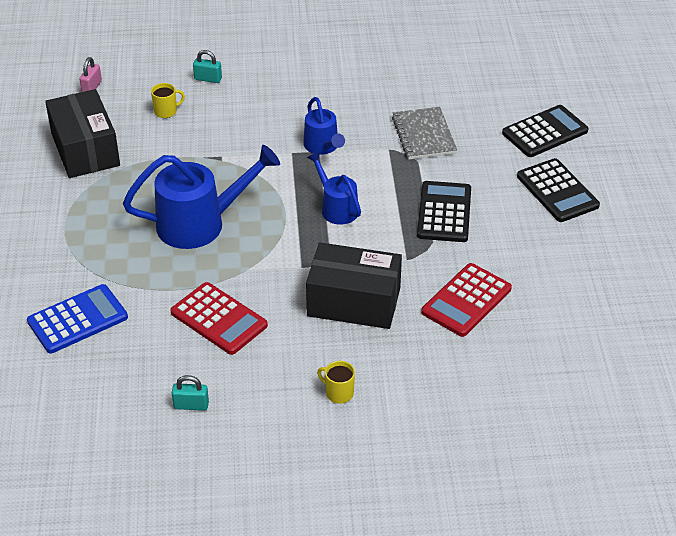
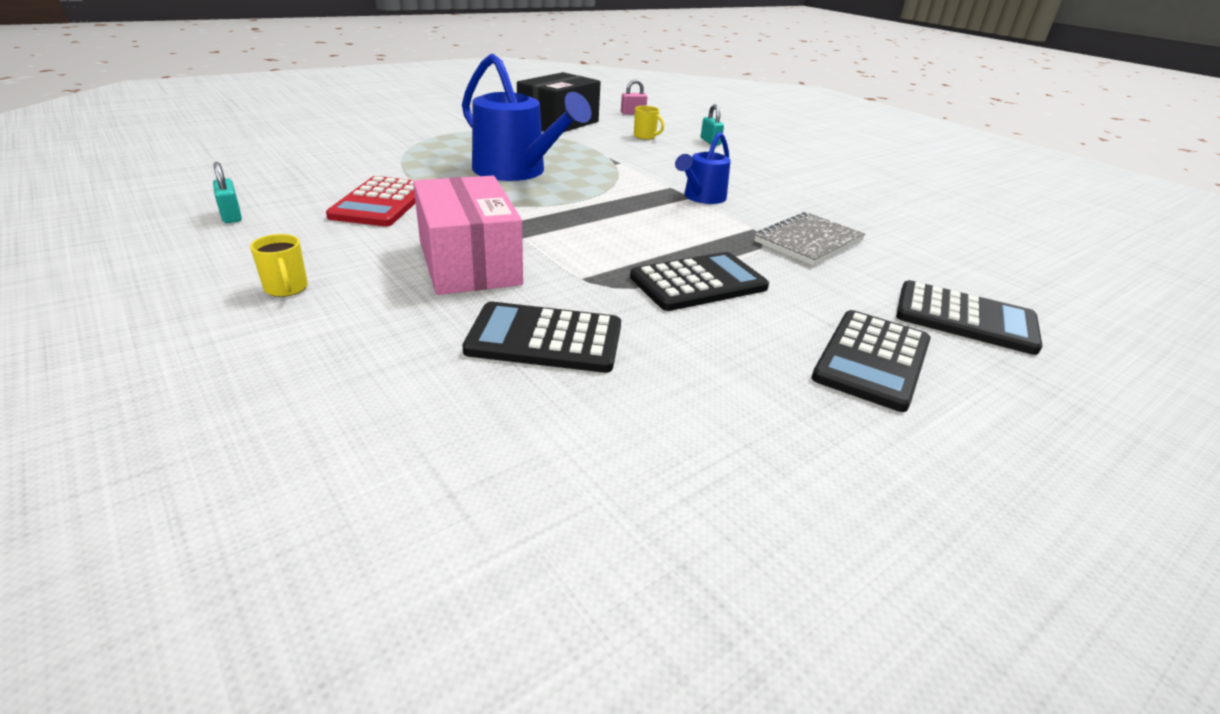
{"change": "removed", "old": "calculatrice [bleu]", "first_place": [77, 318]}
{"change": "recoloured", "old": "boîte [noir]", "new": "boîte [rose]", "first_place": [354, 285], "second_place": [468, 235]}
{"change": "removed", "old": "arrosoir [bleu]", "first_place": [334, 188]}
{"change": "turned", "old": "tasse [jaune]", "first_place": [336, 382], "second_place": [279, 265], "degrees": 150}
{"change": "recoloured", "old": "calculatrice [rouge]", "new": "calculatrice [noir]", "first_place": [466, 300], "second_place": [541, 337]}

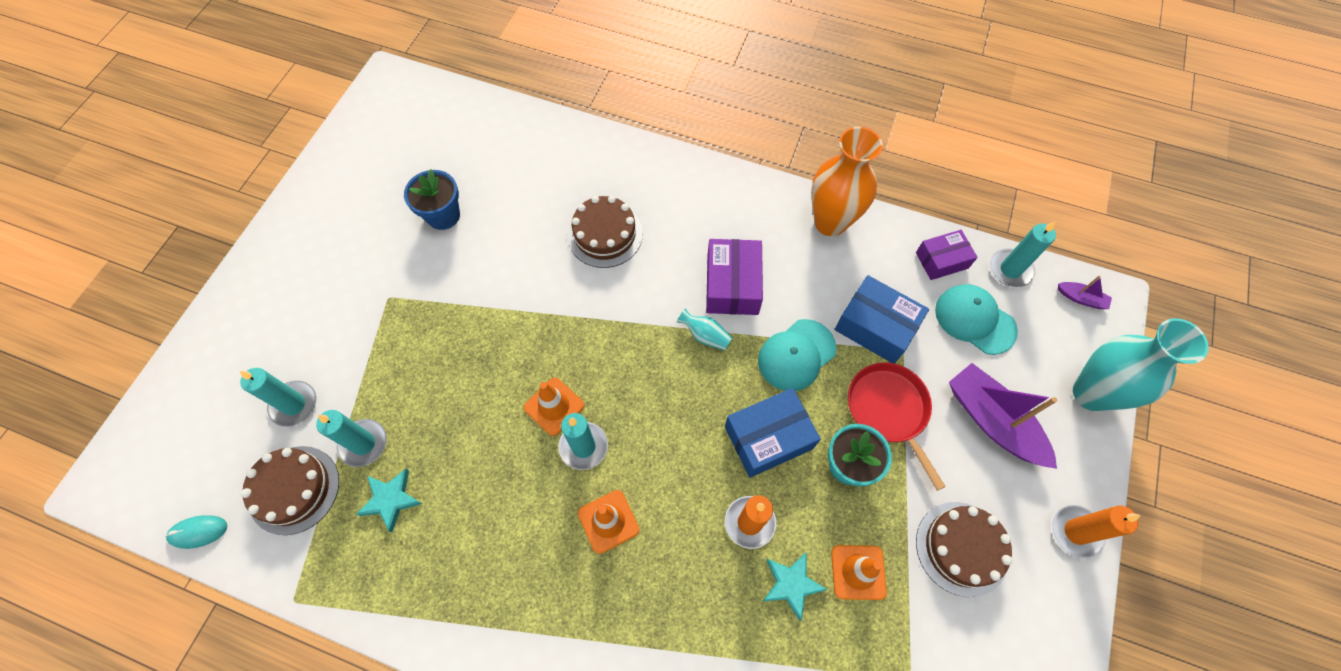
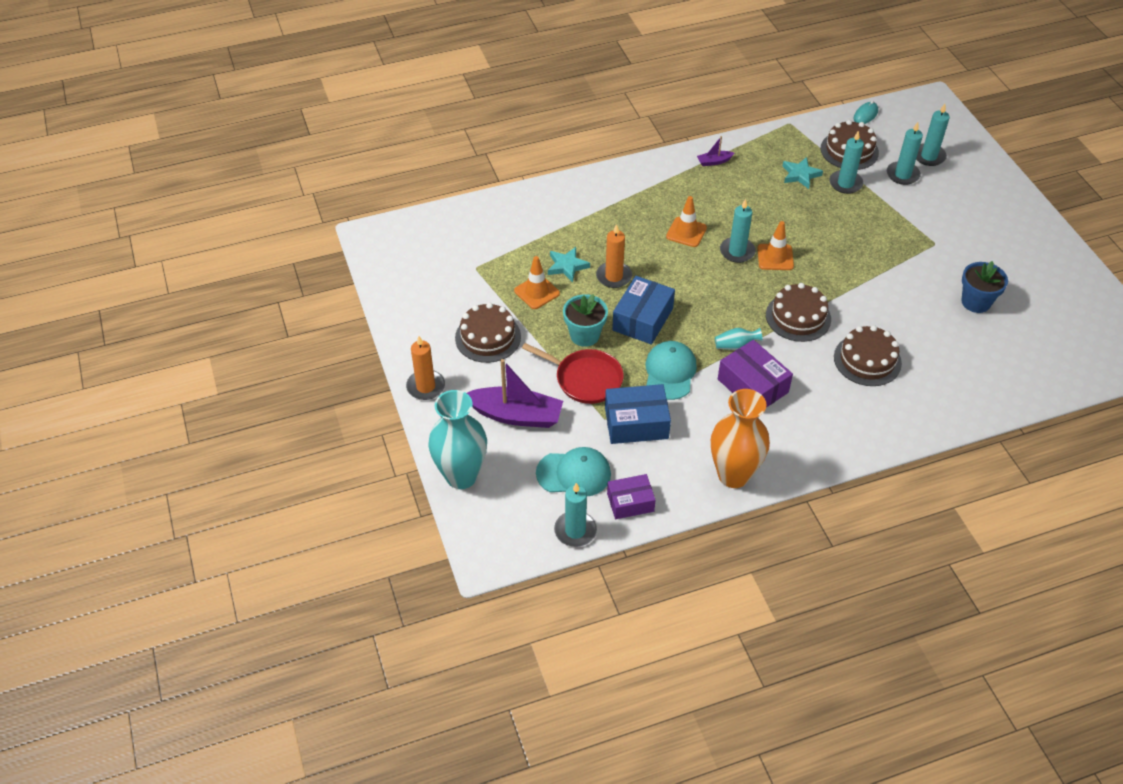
{"change": "turned", "old": "boîte [violet]", "first_place": [947, 255], "second_place": [631, 496], "degrees": 45}
{"change": "moved", "old": "bateau [violet]", "first_place": [1085, 292], "second_place": [715, 151]}
{"change": "added", "new": "gâteau [marron]", "second_place": [798, 312]}
{"change": "added", "new": "bougie [turquoise]", "second_place": [933, 135]}

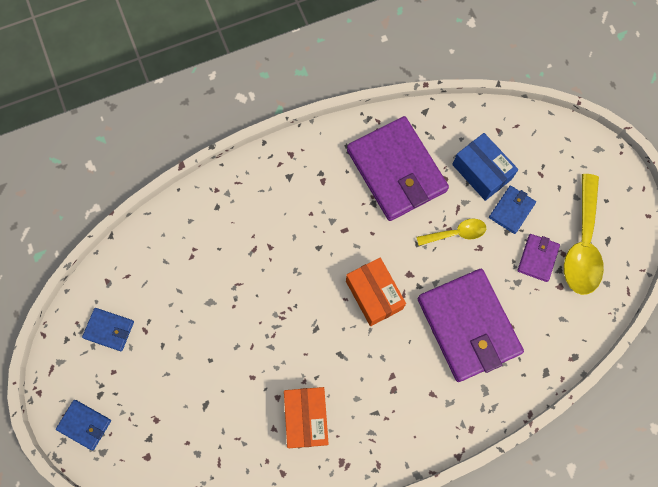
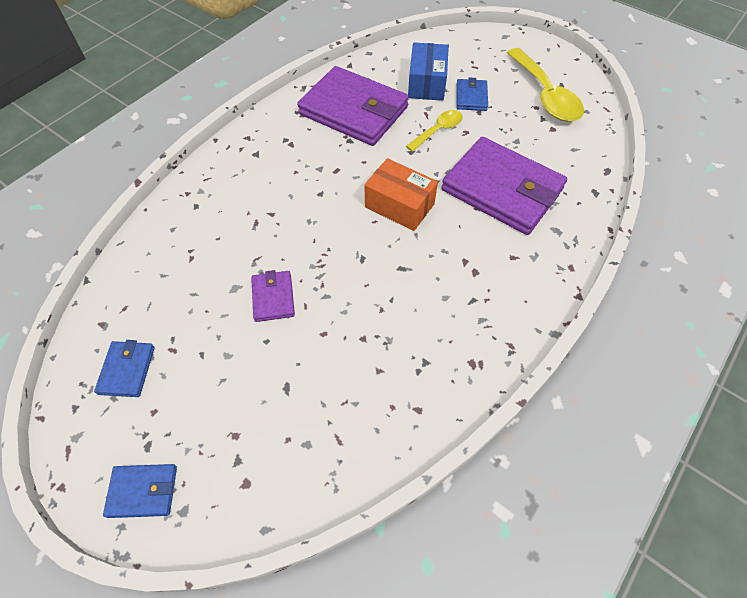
{"change": "turned", "old": "portefeuille [bleu]", "first_place": [108, 329], "second_place": [124, 368], "degrees": -75}
{"change": "removed", "old": "boîte [orange]", "first_place": [306, 417]}
{"change": "turned", "old": "boîte [bleu]", "first_place": [485, 167], "second_place": [428, 72], "degrees": 75}
{"change": "moved", "old": "portefeuille [violet]", "first_place": [538, 258], "second_place": [273, 296]}

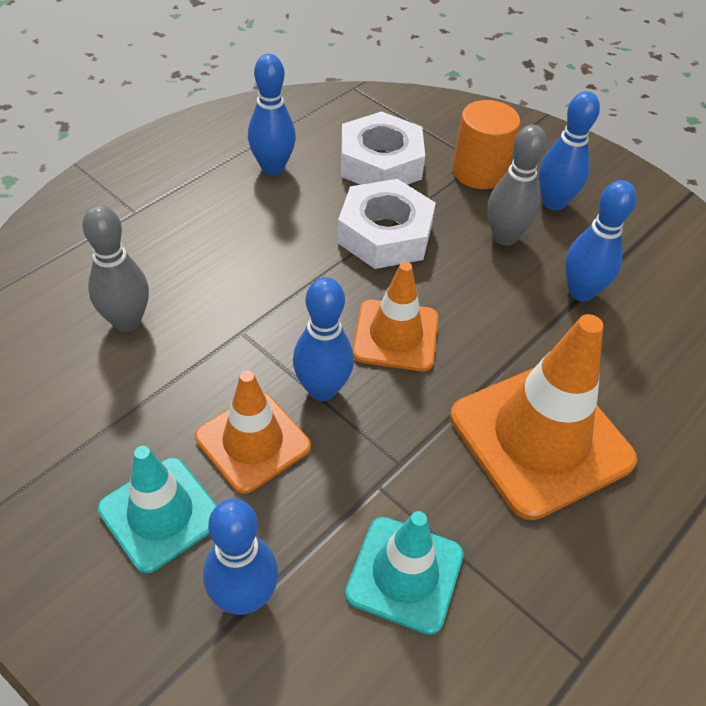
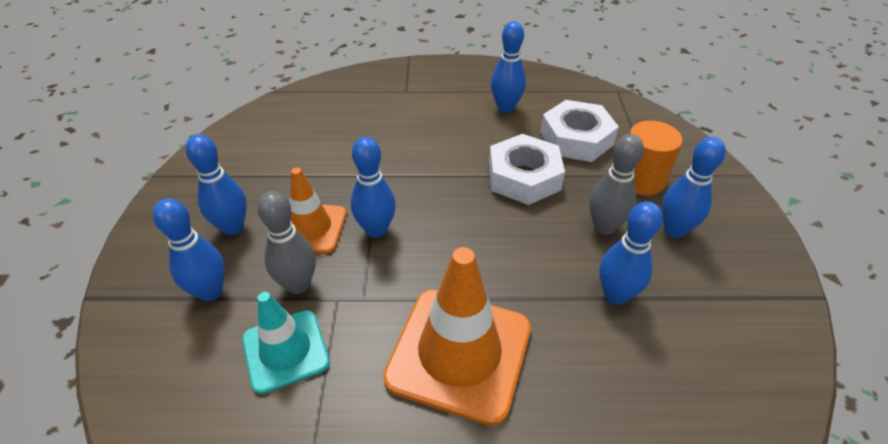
{"change": "moved", "old": "quille [gris]", "first_place": [115, 268], "second_place": [286, 242]}
{"change": "replaced", "old": "cône de chantier [turquoise]", "new": "quille [bleu]", "first_place": [157, 509], "second_place": [216, 184]}
{"change": "removed", "old": "cône de chantier [orange]", "first_place": [395, 316]}

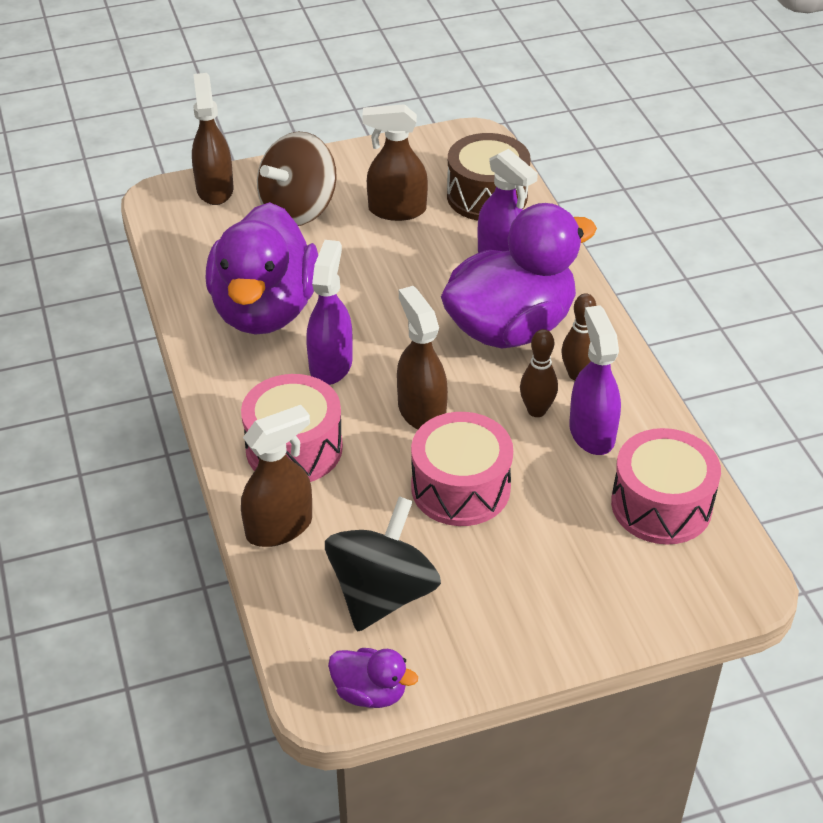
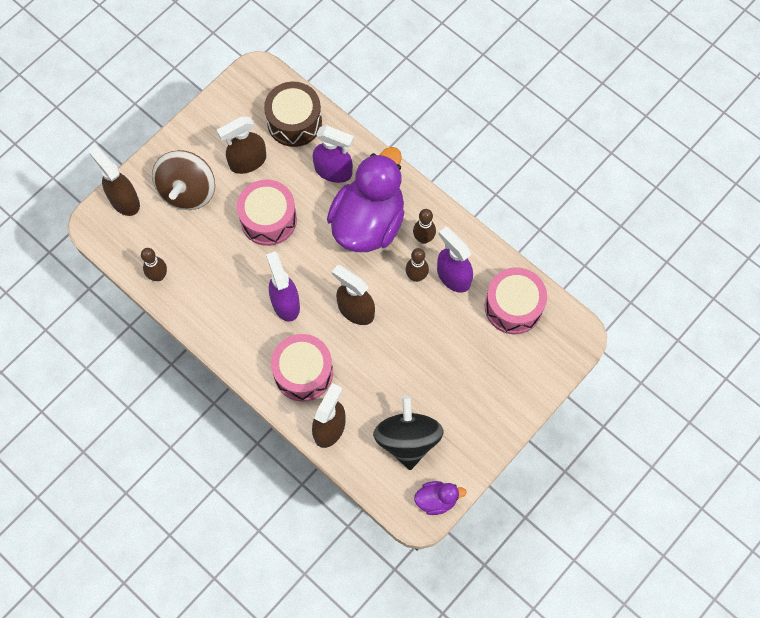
{"change": "removed", "old": "canard [violet]", "first_place": [261, 268]}
{"change": "moved", "old": "tambour [rose]", "first_place": [462, 469], "second_place": [267, 212]}
{"change": "added", "new": "quille [marron]", "second_place": [154, 264]}

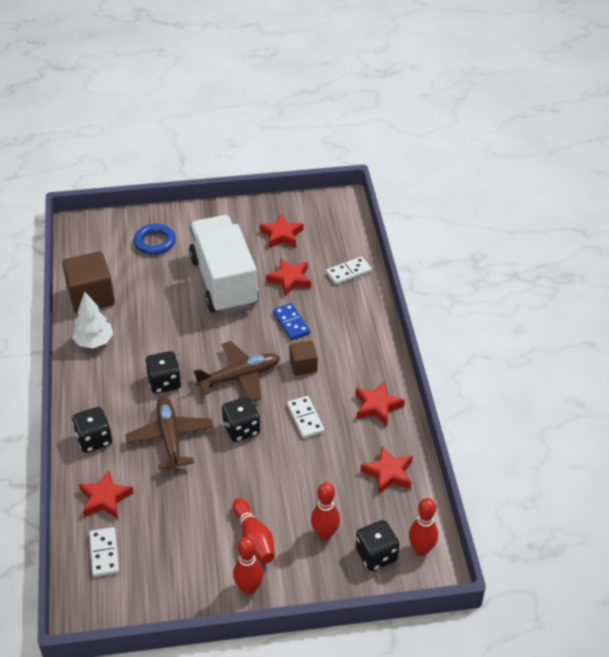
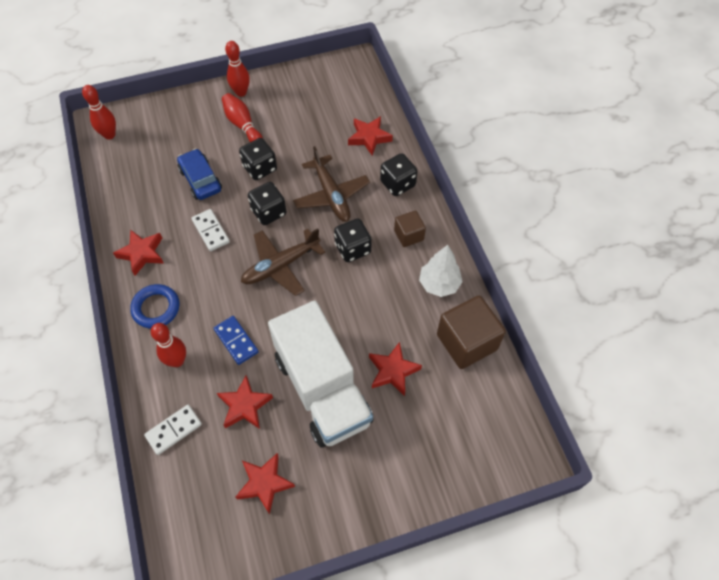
{"change": "removed", "old": "domino [blanc]", "first_place": [104, 552]}
{"change": "moved", "old": "anneau [bleu]", "first_place": [155, 239], "second_place": [155, 306]}
{"change": "moved", "old": "cube [marron]", "first_place": [304, 358], "second_place": [410, 229]}
{"change": "moved", "old": "quille [rouge]", "first_place": [325, 511], "second_place": [168, 345]}
{"change": "moved", "old": "dé [noir]", "first_place": [377, 545], "second_place": [258, 159]}
{"change": "moved", "old": "étoile [rouge]", "first_place": [387, 470], "second_place": [395, 369]}
{"change": "added", "new": "voiture [bleu]", "second_place": [199, 174]}

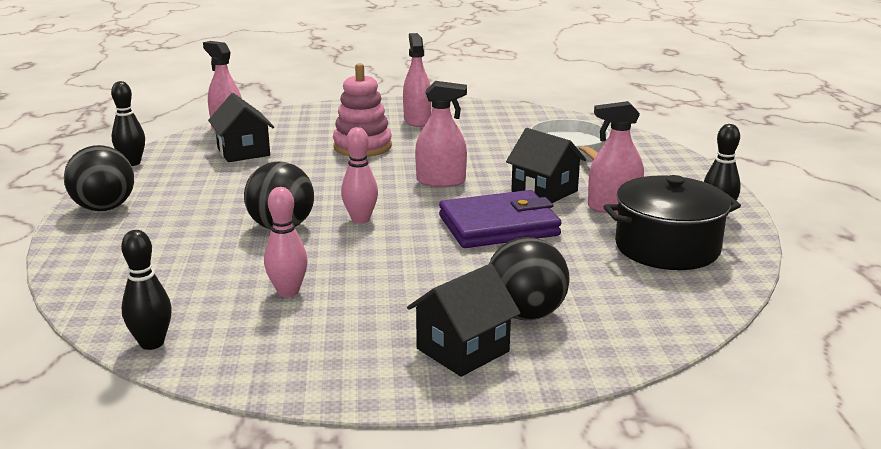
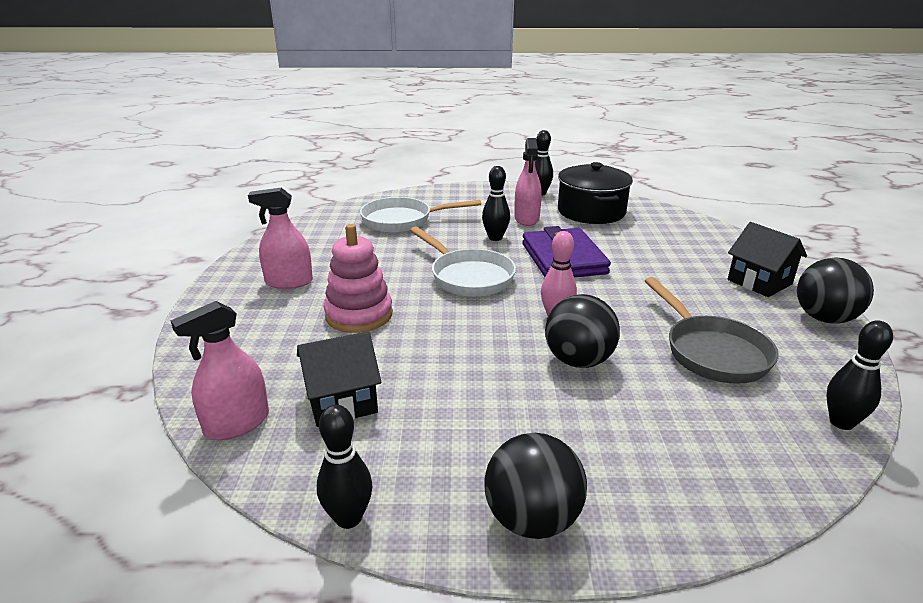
{"change": "replaced", "old": "quille [rose]", "new": "poêle [gris]", "first_place": [286, 242], "second_place": [712, 330]}
{"change": "replaced", "old": "vaporisateur [rose]", "new": "poêle [blanc]", "first_place": [441, 134], "second_place": [463, 261]}
{"change": "moved", "old": "balle [noir]", "first_place": [529, 278], "second_place": [835, 290]}
{"change": "replaced", "old": "maison [noir]", "new": "quille [noir]", "first_place": [546, 165], "second_place": [496, 203]}

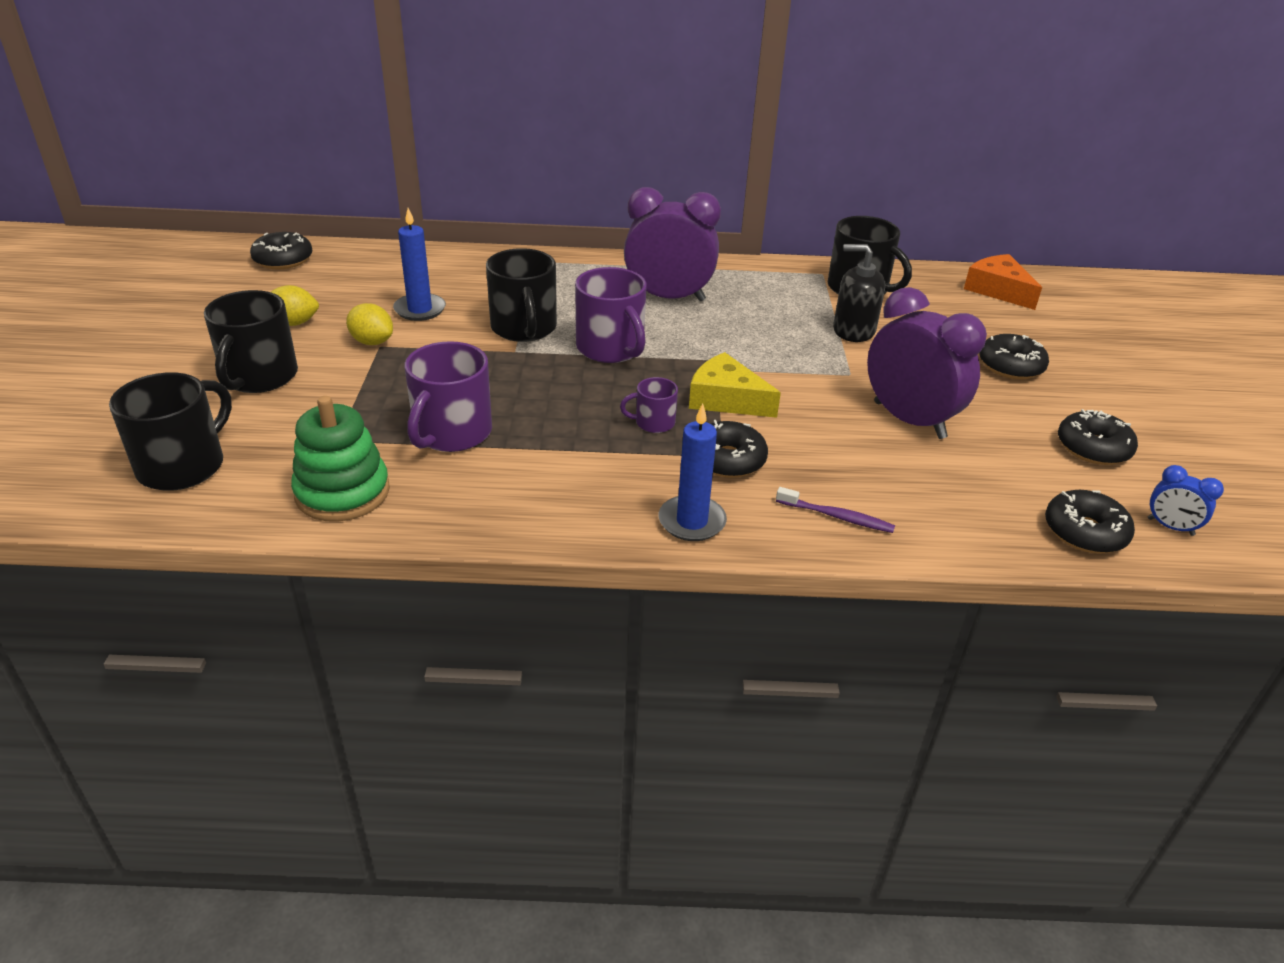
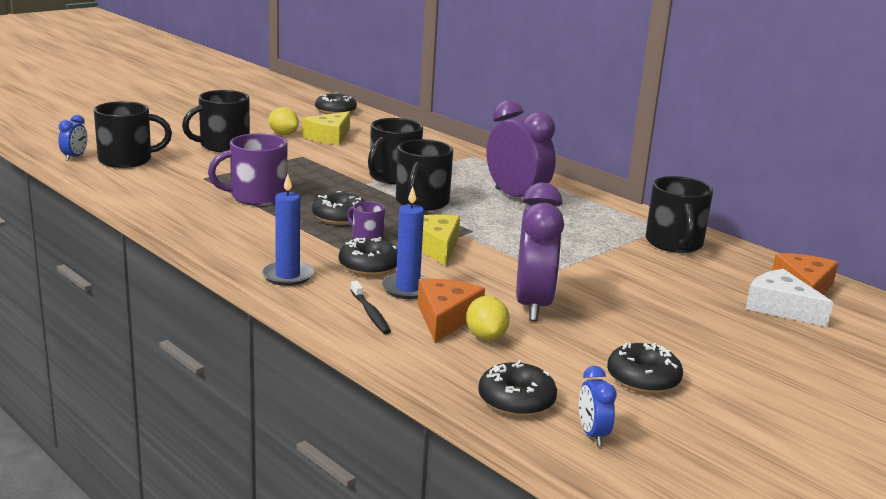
{"change": "removed", "old": "jouet à empiler [vert]", "first_place": [340, 459]}
{"change": "moved", "old": "citron [jaune]", "first_place": [369, 324], "second_place": [488, 318]}
{"change": "moved", "old": "bougie [bleu]", "first_place": [419, 264], "second_place": [405, 242]}
{"change": "recoloured", "old": "tasse [violet]", "new": "tasse [noir]", "first_place": [611, 315], "second_place": [424, 175]}
{"change": "recoloured", "old": "brosse à dents [violet]", "new": "brosse à dents [noir]", "first_place": [835, 510], "second_place": [371, 307]}
{"change": "removed", "old": "distributeur de savon [noir]", "first_place": [859, 293]}
{"change": "moved", "old": "beignet [noir]", "first_place": [1014, 356], "second_place": [338, 208]}
{"change": "added", "new": "réveil [bleu]", "second_place": [72, 138]}
{"change": "added", "new": "fromage [jaune]", "second_place": [326, 128]}
{"change": "added", "new": "fromage [orange]", "second_place": [451, 311]}
{"change": "added", "new": "fromage [blanc]", "second_place": [790, 298]}

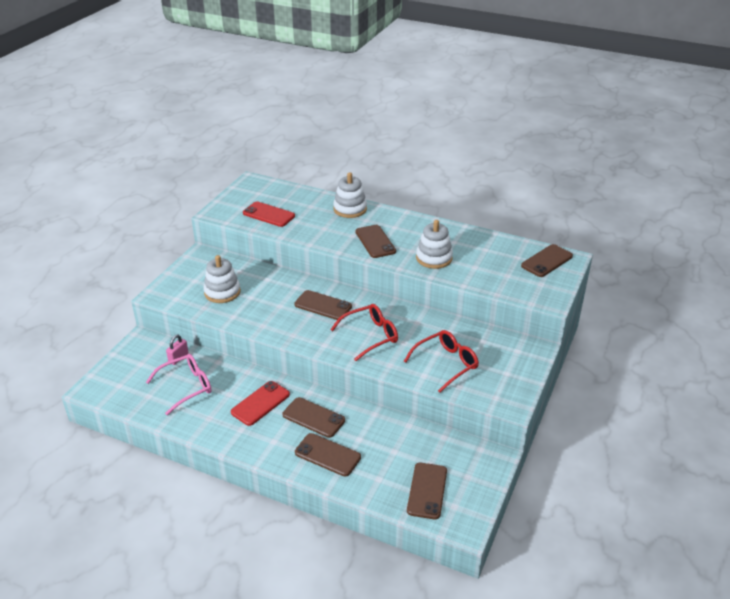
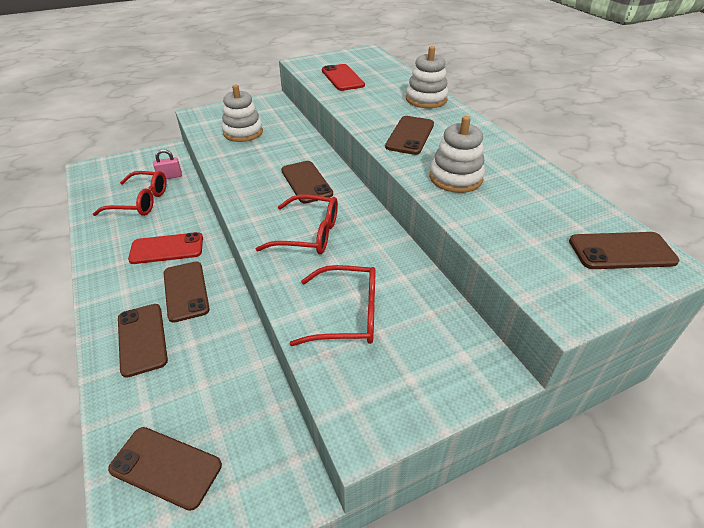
{"change": "recoloured", "old": "lunettes [rose]", "new": "lunettes [rouge]", "first_place": [179, 384], "second_place": [130, 193]}
{"change": "turned", "old": "téléphone [marron]", "first_place": [427, 491], "second_place": [165, 469], "degrees": 60}

